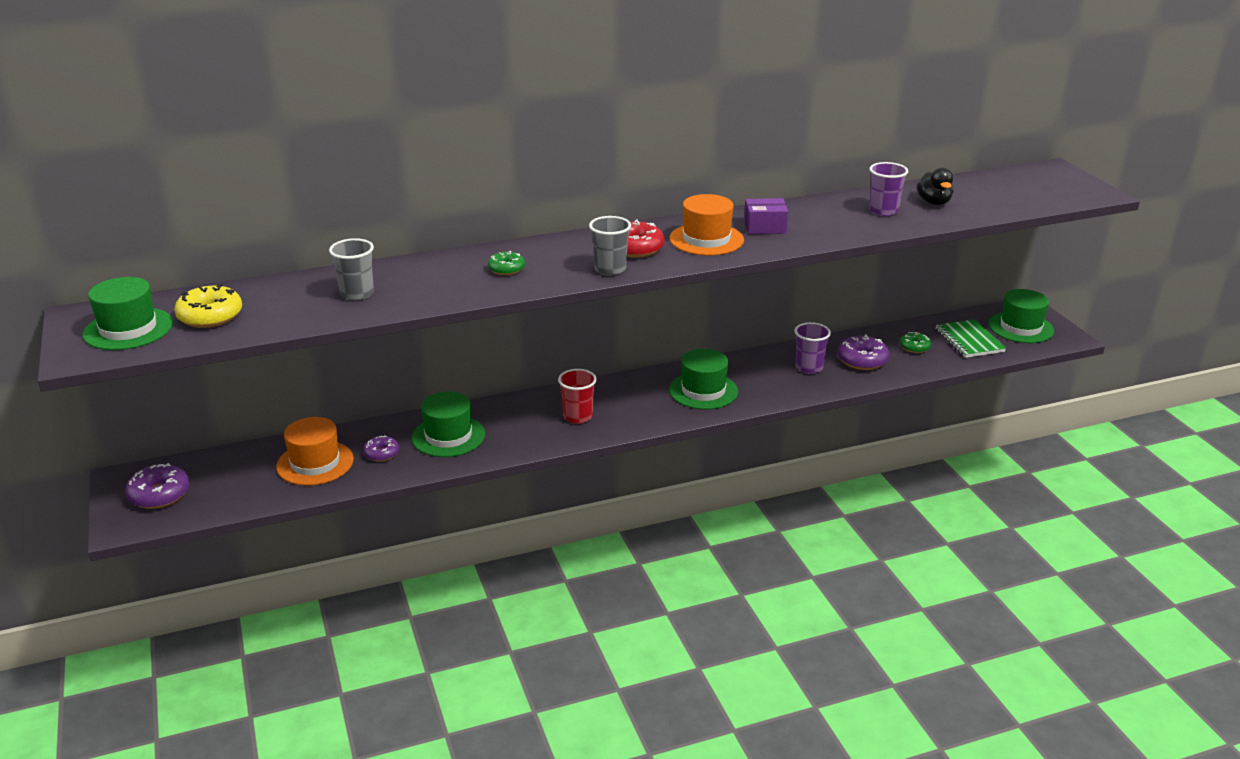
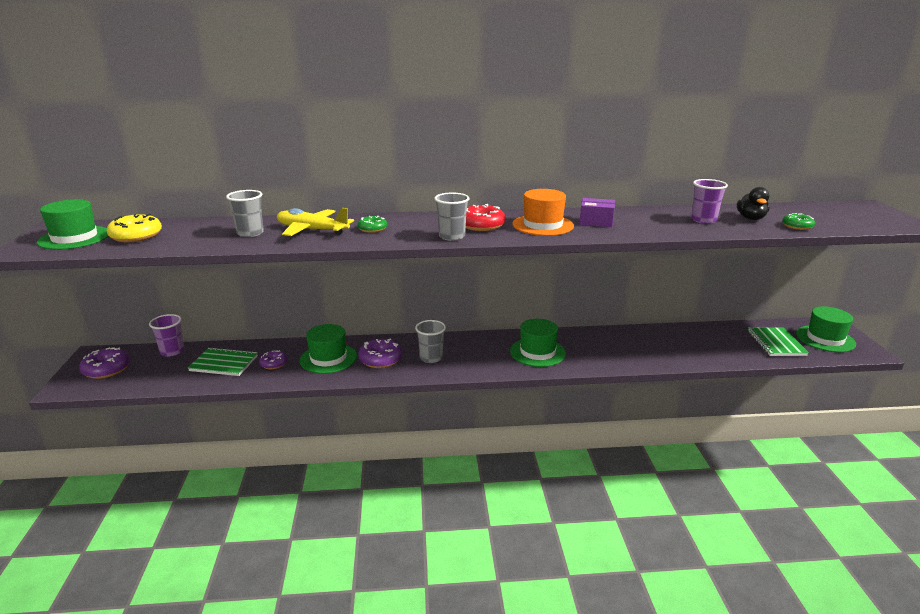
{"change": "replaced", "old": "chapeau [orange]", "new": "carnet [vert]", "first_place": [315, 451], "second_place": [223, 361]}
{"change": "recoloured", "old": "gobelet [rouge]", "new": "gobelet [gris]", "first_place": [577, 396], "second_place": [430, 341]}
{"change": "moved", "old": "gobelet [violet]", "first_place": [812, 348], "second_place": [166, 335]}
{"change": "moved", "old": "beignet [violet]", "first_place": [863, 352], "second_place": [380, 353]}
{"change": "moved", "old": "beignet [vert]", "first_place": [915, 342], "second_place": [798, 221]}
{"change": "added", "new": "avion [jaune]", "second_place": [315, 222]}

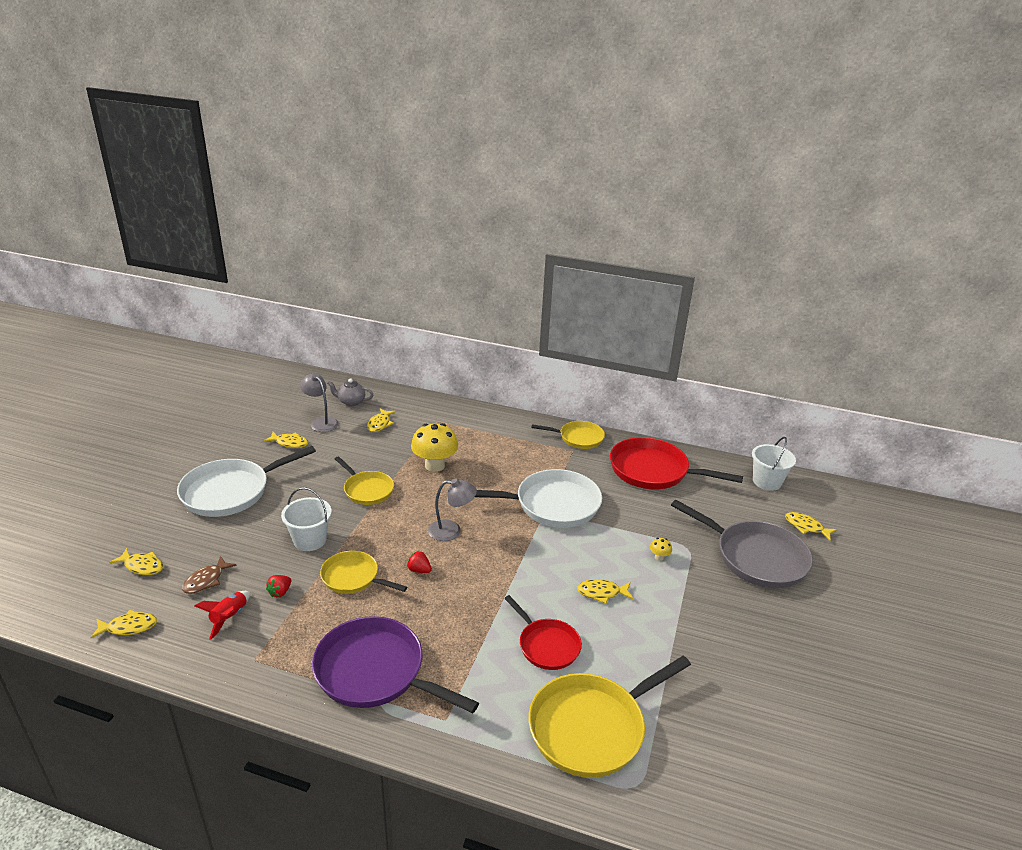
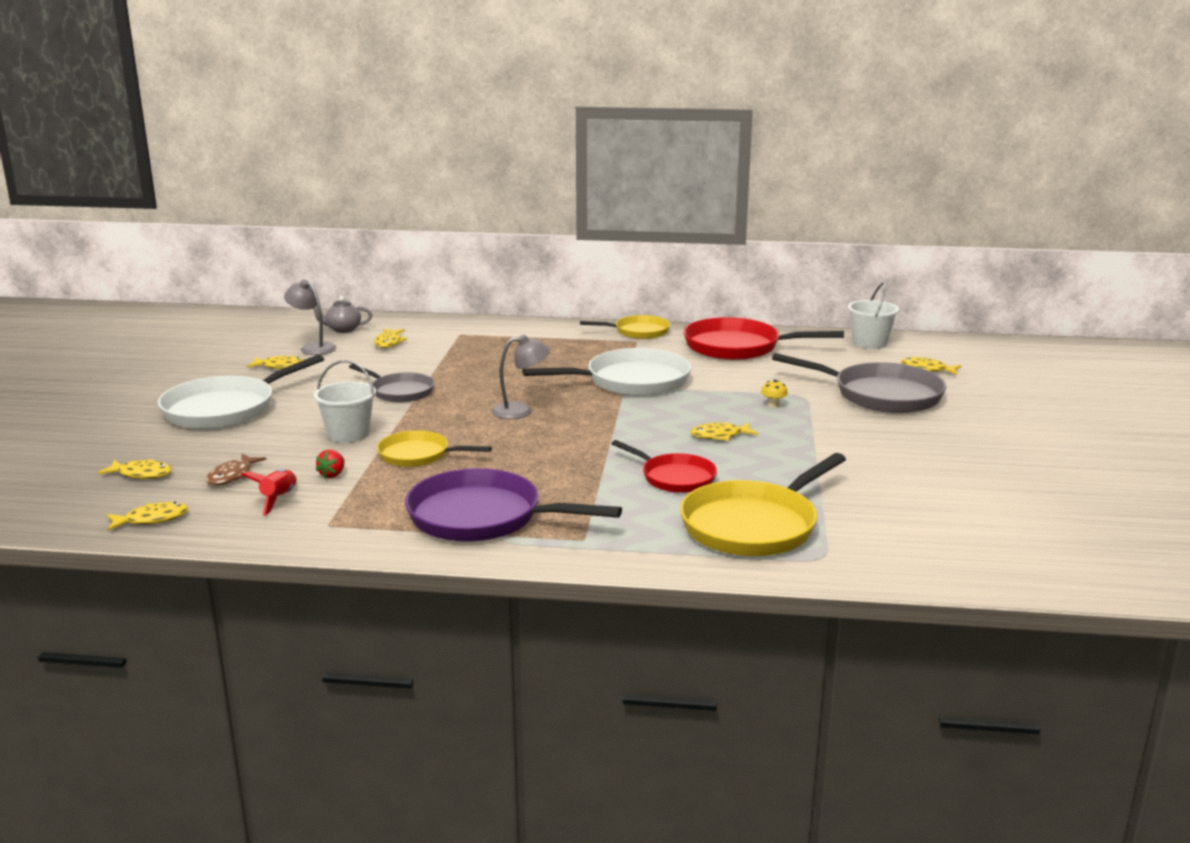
{"change": "recoloured", "old": "poêle [jaune]", "new": "poêle [gris]", "first_place": [364, 480], "second_place": [392, 383]}
{"change": "removed", "old": "fraise [rouge]", "first_place": [419, 562]}
{"change": "removed", "old": "champignon [jaune]", "first_place": [434, 447]}

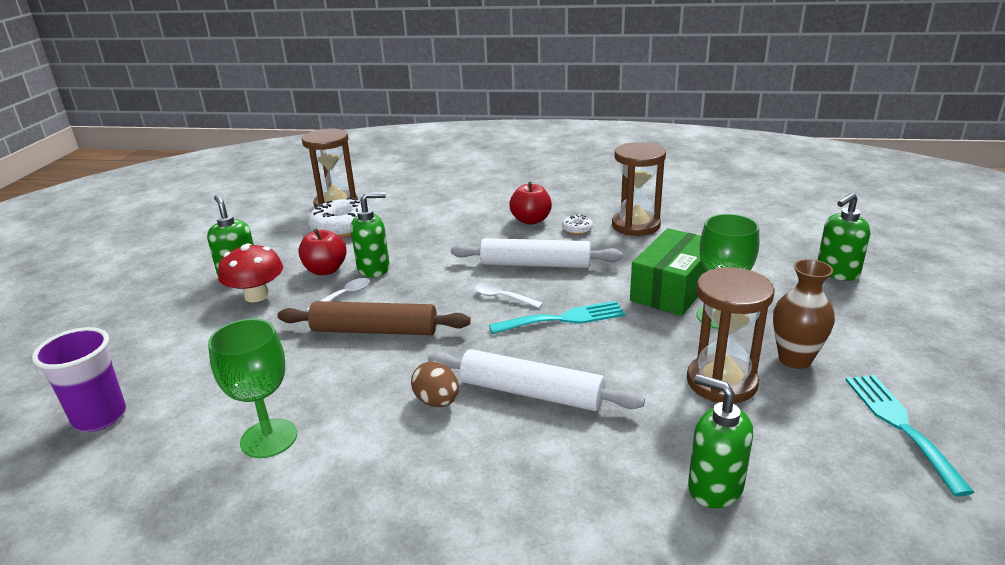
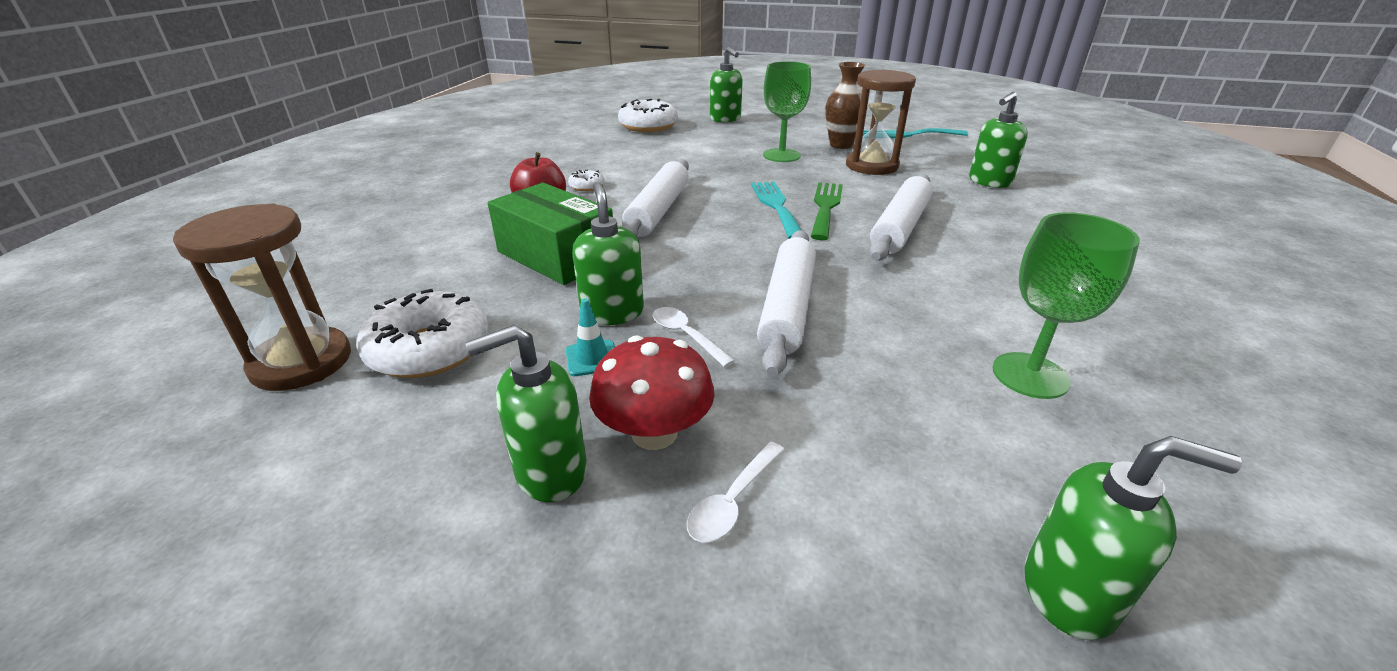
{"change": "replaced", "old": "gobelet [violet]", "new": "distributeur de savon [vert]", "first_place": [79, 379], "second_place": [1133, 538]}
{"change": "recoloured", "old": "rouleau à pâtisserie [marron]", "new": "rouleau à pâtisserie [blanc]", "first_place": [374, 318], "second_place": [786, 303]}
{"change": "replaced", "old": "pomme [rouge]", "new": "cône de chantier [turquoise]", "first_place": [323, 252], "second_place": [590, 337]}
{"change": "removed", "old": "œuf [marron]", "first_place": [435, 384]}
{"change": "moved", "old": "cuillère [blanc]", "first_place": [509, 295], "second_place": [736, 492]}
{"change": "removed", "old": "sablier [marron]", "first_place": [639, 189]}
{"change": "moved", "old": "boîte [vert]", "first_place": [668, 272], "second_place": [550, 234]}
{"change": "added", "new": "beignet [blanc]", "second_place": [648, 115]}
{"change": "added", "new": "fourchette [vert]", "second_place": [827, 211]}

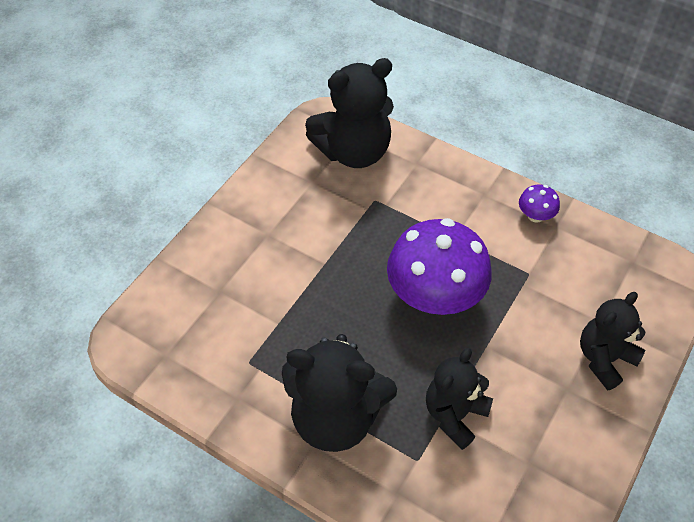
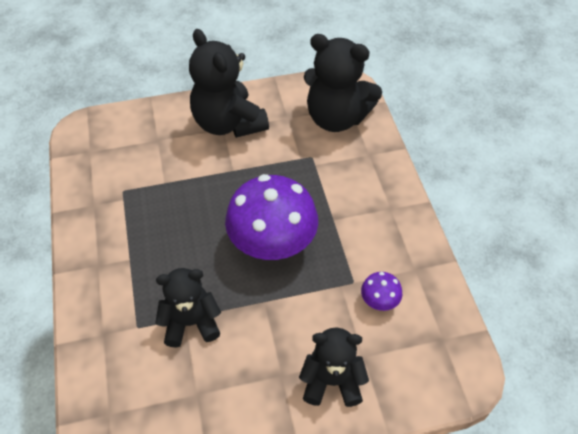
{"change": "moved", "old": "ours en peluche [noir]", "first_place": [339, 393], "second_place": [229, 83]}
{"change": "moved", "old": "champignon [violet]", "first_place": [539, 203], "second_place": [381, 291]}

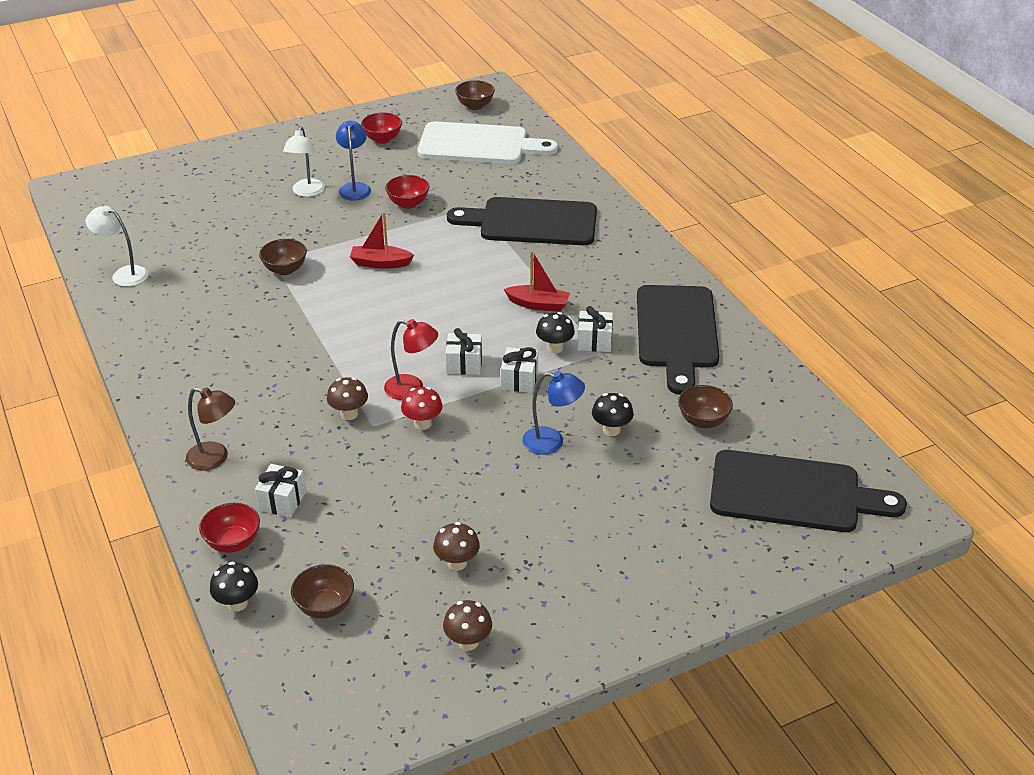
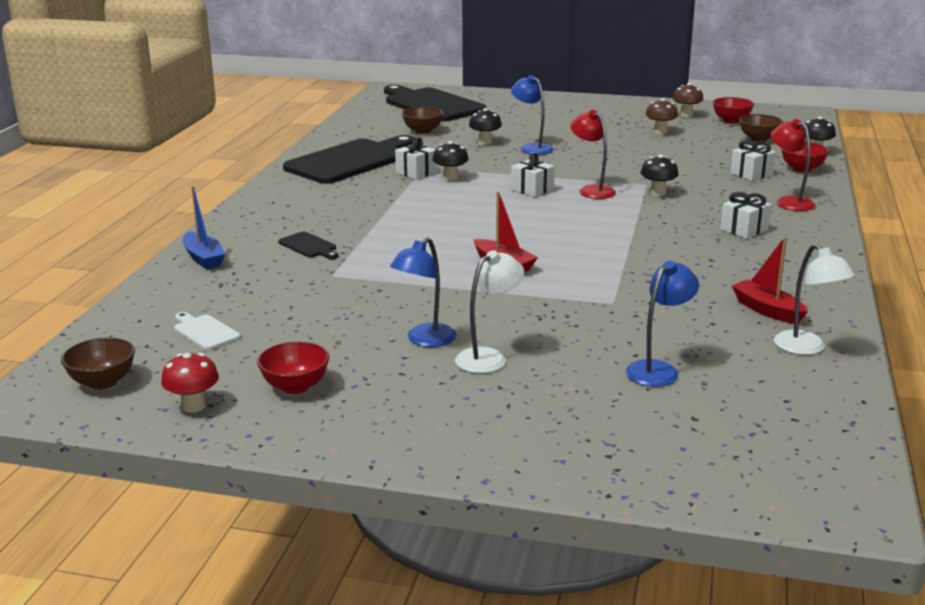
{"change": "recoloured", "old": "lampe [marron]", "new": "lampe [rouge]", "first_place": [210, 428], "second_place": [793, 165]}
{"change": "removed", "old": "bol [marron]", "first_place": [283, 257]}
{"change": "recoloured", "old": "champignon [marron]", "new": "champignon [noir]", "first_place": [347, 398], "second_place": [660, 175]}
{"change": "moved", "old": "bol [rouge]", "first_place": [407, 192], "second_place": [733, 110]}
{"change": "moved", "old": "champignon [rouge]", "first_place": [422, 408], "second_place": [190, 383]}
{"change": "resized", "old": "planche à découper [blanc]", "first_place": [487, 142], "second_place": [207, 331], "factor": 0.41}
{"change": "resized", "old": "planche à découper [noir]", "first_place": [522, 221], "second_place": [308, 245], "factor": 0.41}
{"change": "moved", "old": "cadeau [blanc]", "first_place": [519, 370], "second_place": [745, 215]}
{"change": "moved", "old": "bateau [rouge]", "first_place": [537, 281], "second_place": [770, 280]}
{"change": "added", "new": "bateau [bleu]", "second_place": [204, 227]}
{"change": "added", "new": "lampe [bleu]", "second_place": [662, 324]}

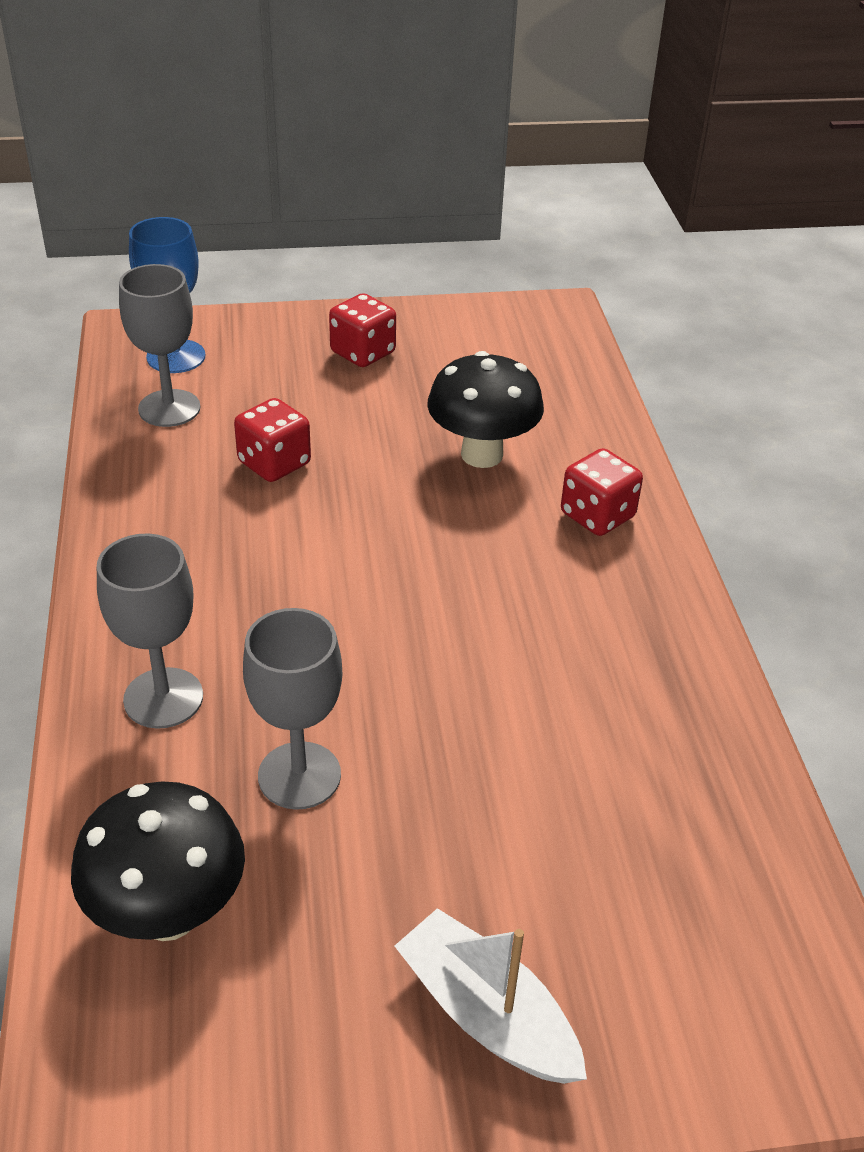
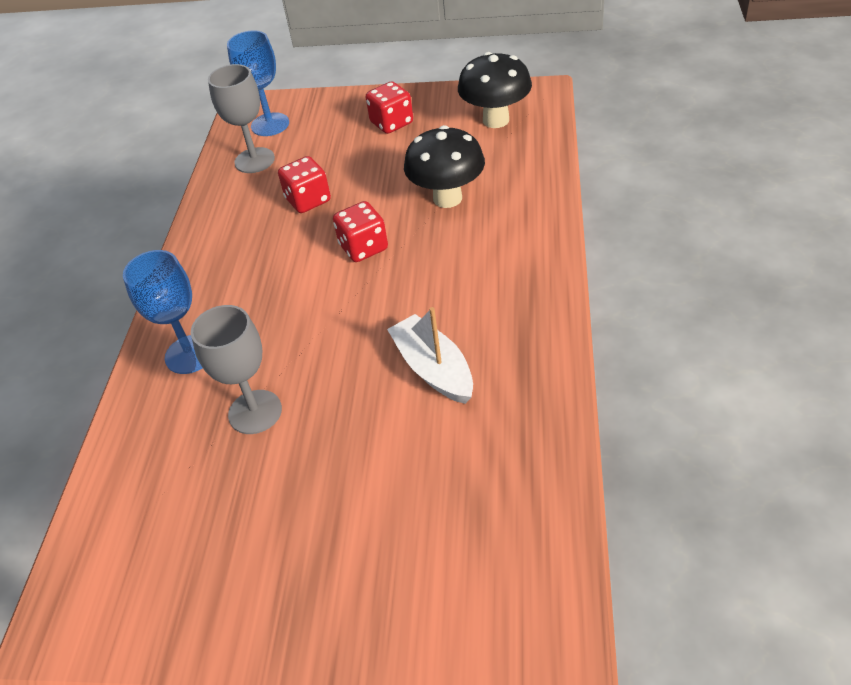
{"change": "moved", "old": "champignon [noir]", "first_place": [158, 861], "second_place": [495, 90]}
{"change": "recoloured", "old": "verre à pied [gris]", "new": "verre à pied [bleu]", "first_place": [150, 631], "second_place": [162, 312]}
{"change": "moved", "old": "bateau [blanc]", "first_place": [491, 996], "second_place": [430, 355]}
{"change": "moved", "old": "dé [rouge]", "first_place": [602, 492], "second_place": [360, 231]}

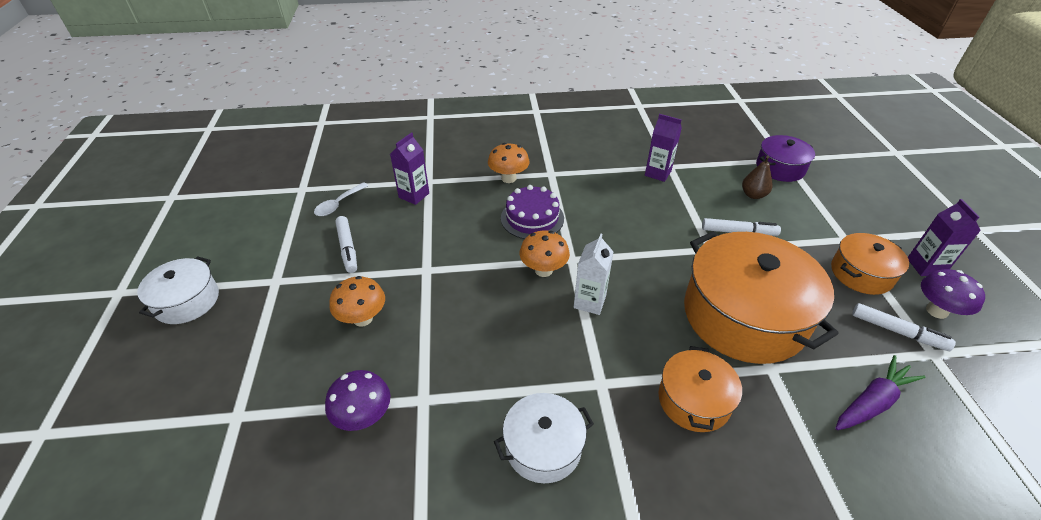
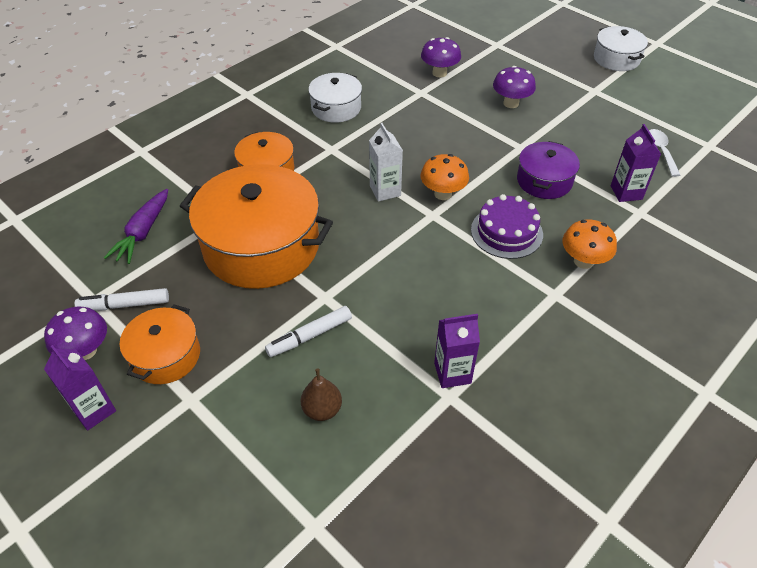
{"change": "recoloured", "old": "champignon [orange]", "new": "champignon [violet]", "first_place": [357, 301], "second_place": [514, 87]}
{"change": "removed", "old": "feutre [blanc]", "first_place": [346, 244]}
{"change": "moved", "old": "marmite [violet]", "first_place": [785, 158], "second_place": [548, 170]}

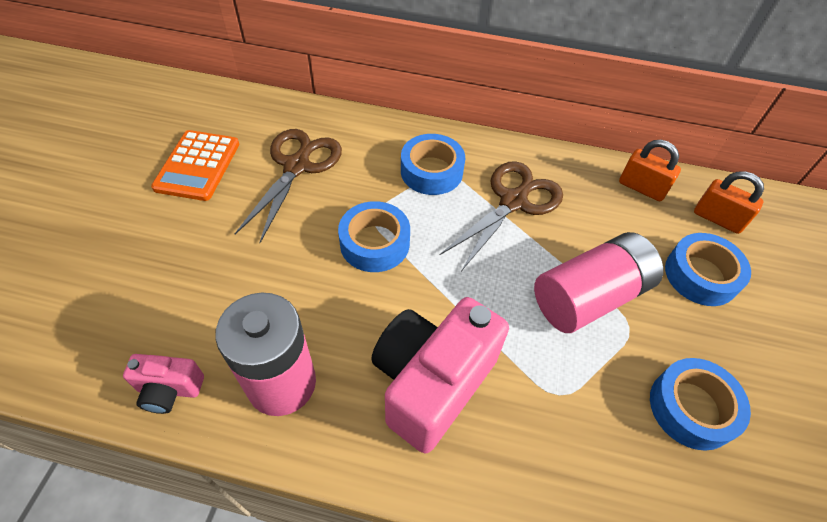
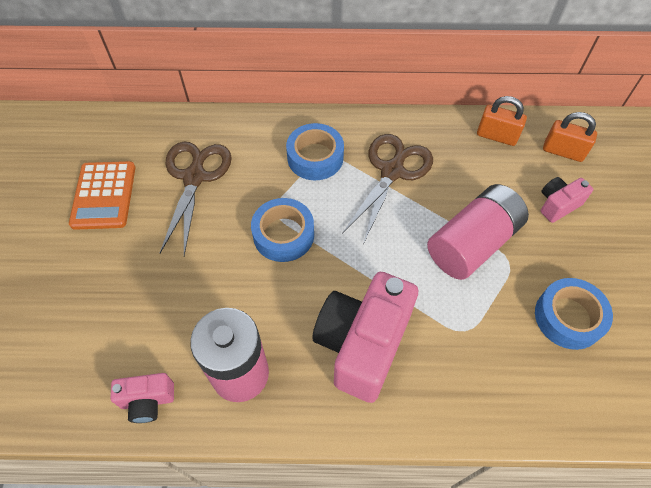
{"change": "replaced", "old": "ruban adhésif [bleu]", "new": "appareil photo [rose]", "first_place": [708, 269], "second_place": [567, 200]}

